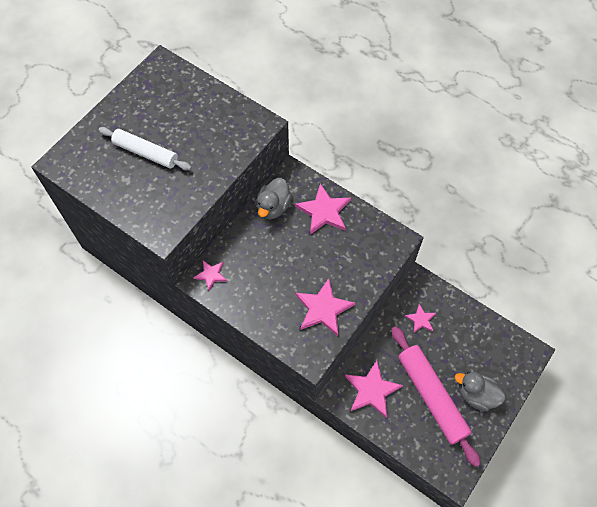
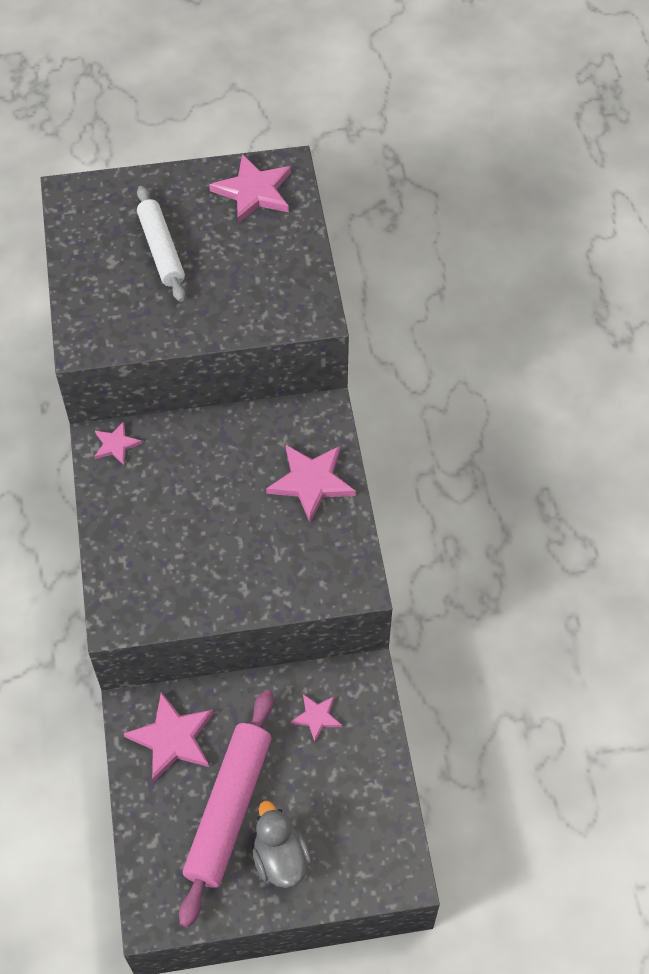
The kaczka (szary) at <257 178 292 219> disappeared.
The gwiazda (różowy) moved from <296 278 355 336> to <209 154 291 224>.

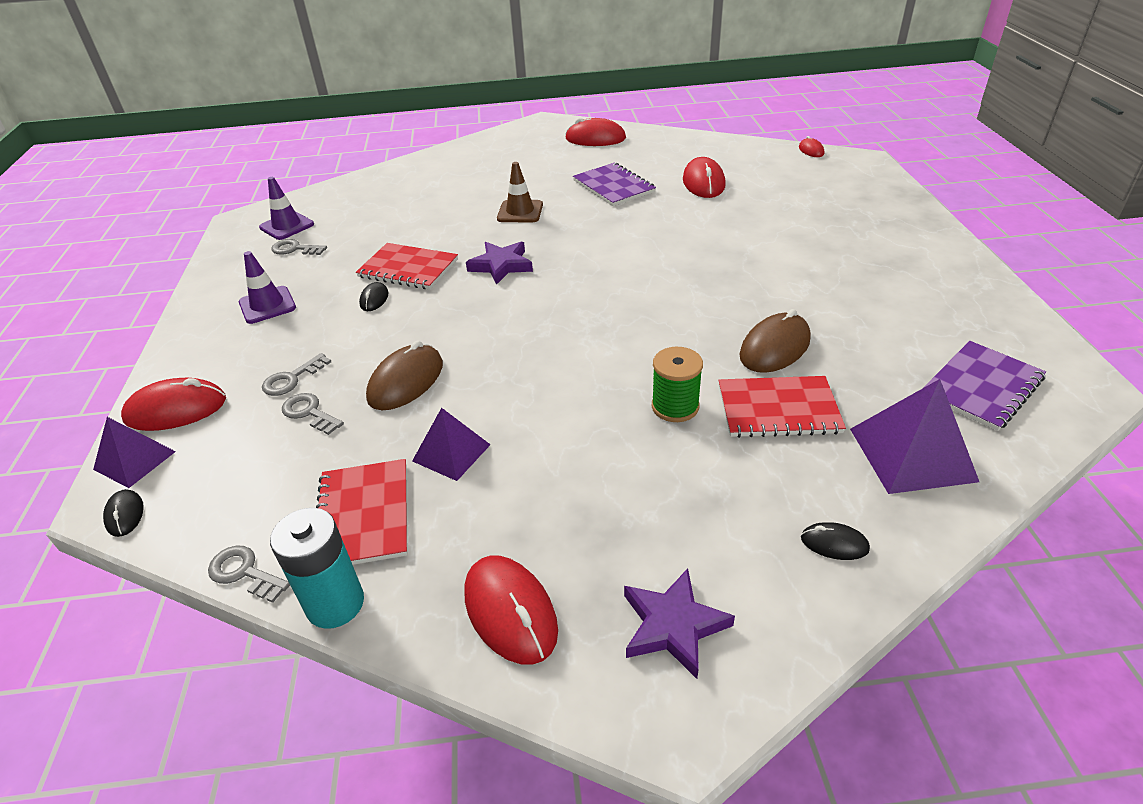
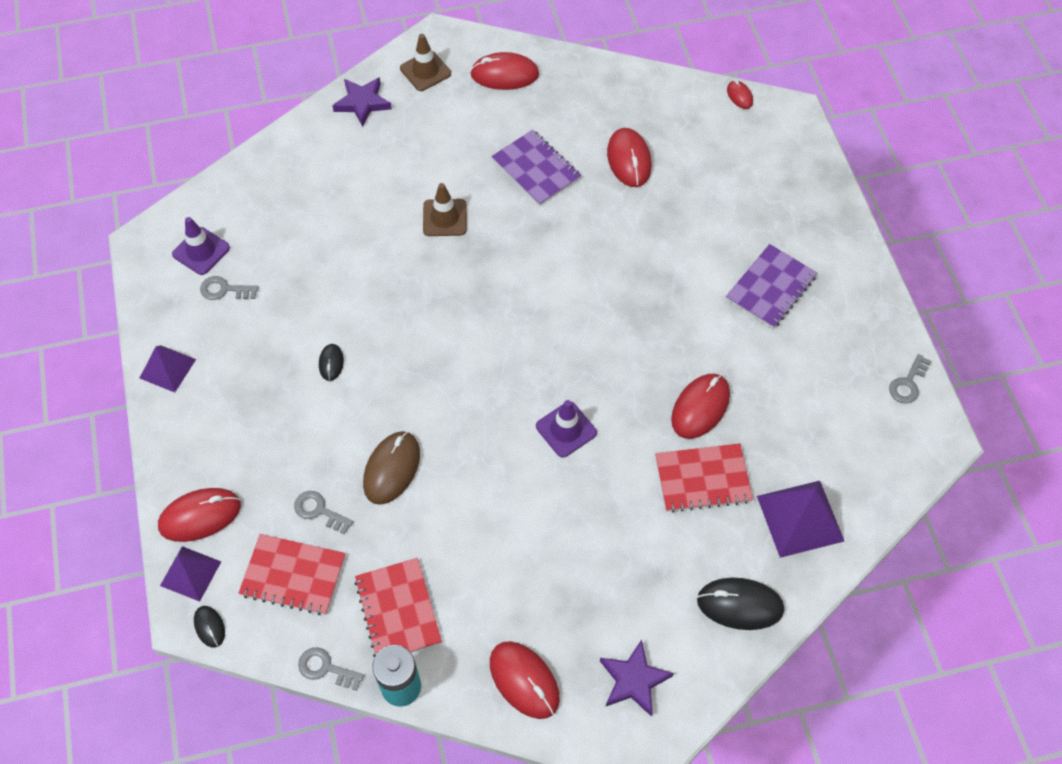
The gwiazda (fioletowy) moved from <466 242 533 285> to <332 77 392 127>.
The zeszyt (czerwony) moved from <356 243 458 290> to <238 534 345 615>.
The pachołek (fioletowy) moved from <239 251 296 324> to <536 400 597 458>.
The myszka (brązowy) at <740 309 811 373> became the myszka (czerwony) at <671 374 730 439>.
The zeszyt (fioletowy) moved from <922 341 1046 431> to <726 244 817 329>.
The szpulka (zielony) at <652 347 703 422> disappeared.
The klucz (szary) moved from <262 353 331 396> to <889 354 931 403>.
The piramida (fioletowy) moved from <412 408 491 481> to <140 345 196 392>.
The myszka (czarny) at <801 522 870 560> changed to 1.90 times the size.
The pachołek (brązowy) at <400 34 451 91> appeared.

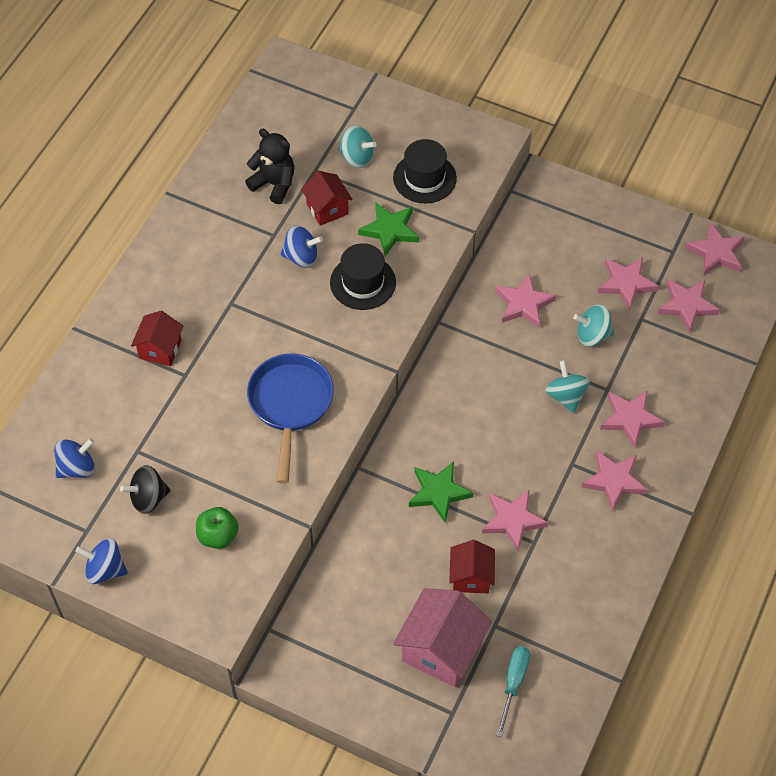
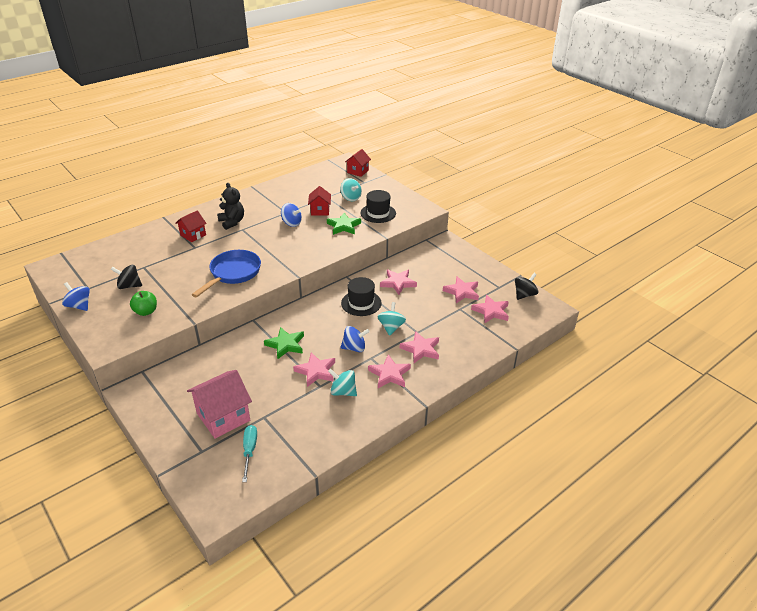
The miś (czarny) moved from <245 129 295 204> to <217 183 244 230>.
The gwiazda (różowy) at <685 223 745 275> was replaced by the bączek (czarny) at <515 273 538 300>.
The kapelusz (czarny) moved from <330 243 396 310> to <341 277 382 316>.
The bączek (turkusowy) moved from <573 304 614 346> to <328 369 357 396>.
The bączek (niebieski) moved from <54 438 95 478> to <340 326 370 352>.
The domek (czerwony) moved from <449 540 495 593> to <345 149 371 177>.
The śrubokręt (turkusowy) at <496 646 530 737> turned 45 degrees counterclockwise.

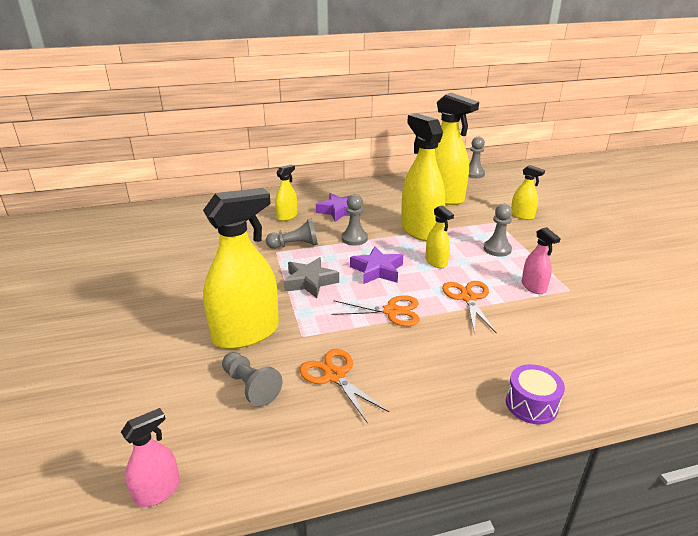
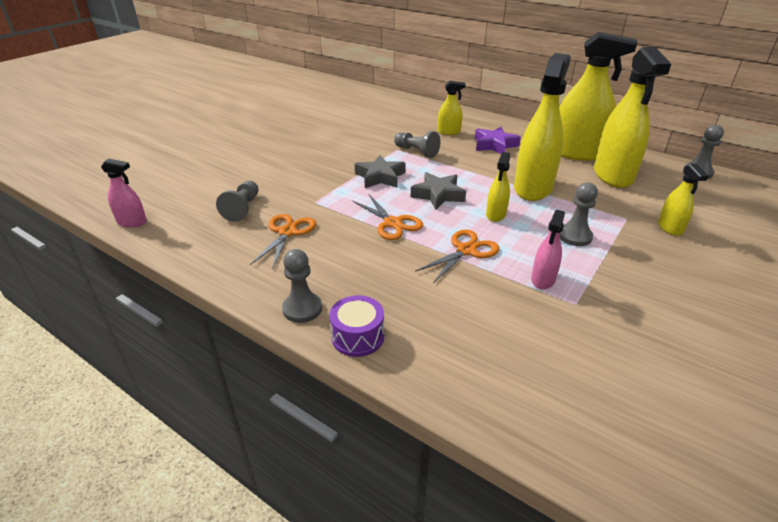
The spryskiwacz (żółty) moved from <203 188 279 349> to <559 32 637 161>.
The pionek (szary) moved from <341 194 368 246> to <282 249 322 323>.
The gwiazda (fioletowy) at <350 246 403 284> became the gwiazda (szary) at <411 172 466 210>.

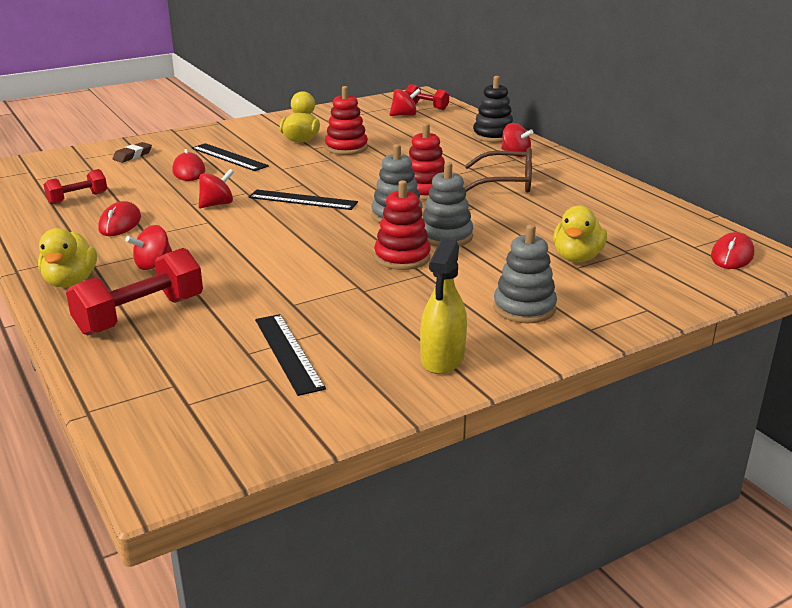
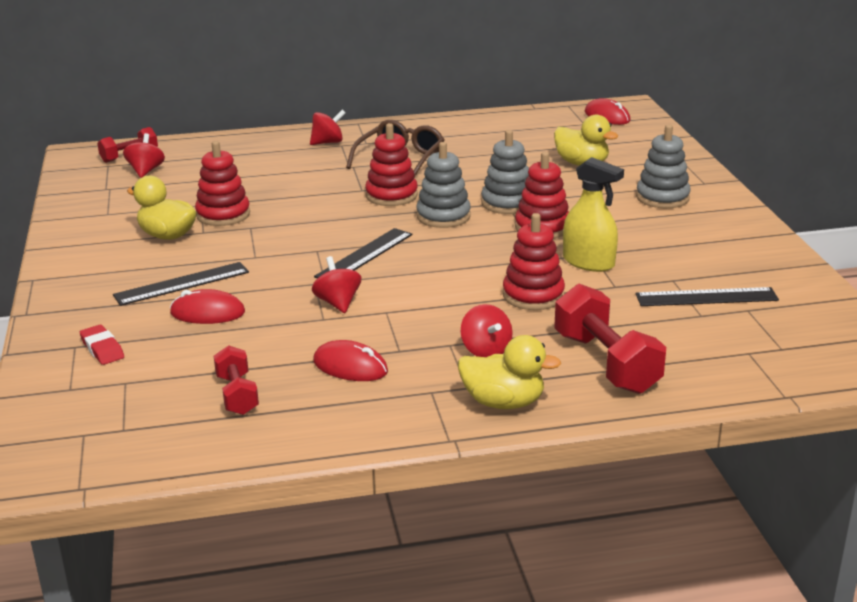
The zabawka nakładanka (czarny) at <473 76 513 143> disappeared.
The gumka do mazania (brązowy) at <112 142 152 163> became the gumka do mazania (czerwony) at <80 325 124 365>.
The spryskiwacz (żółty) moved from <420 239 467 374> to <563 157 624 272>.
The zabawka nakładanka (czerwony) at <503 213 565 310> appeared.

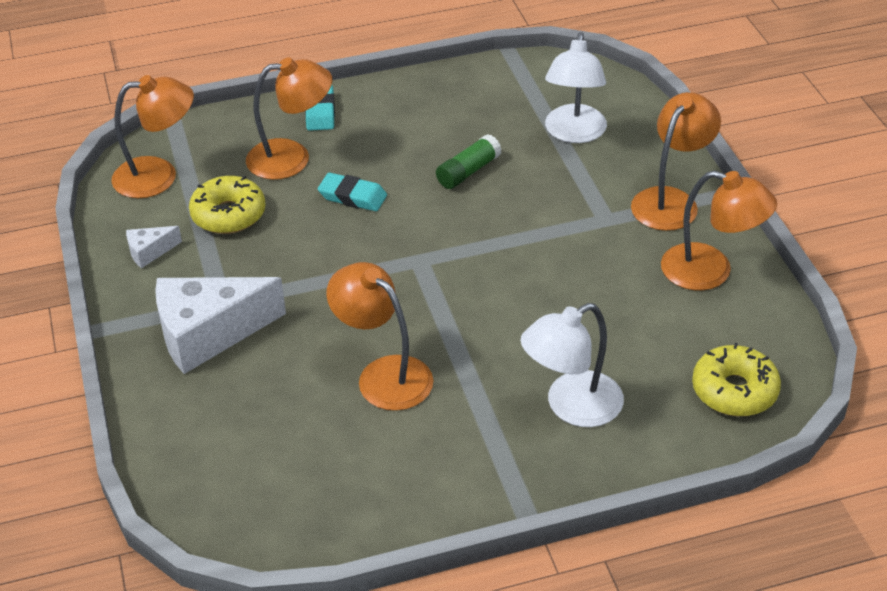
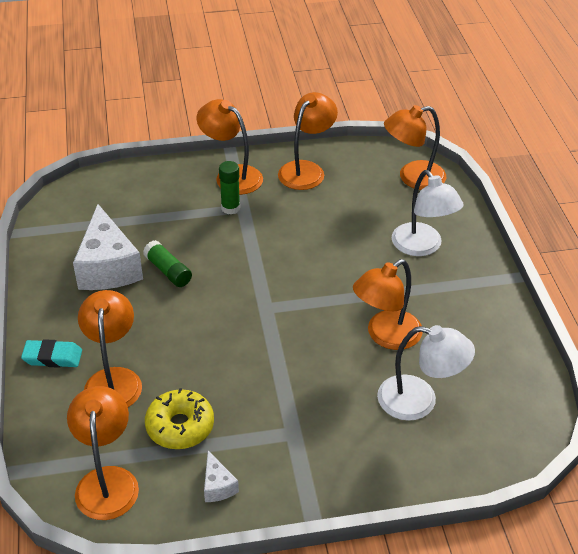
The lampka (biały) moved from <545 32 607 143> to <377 325 475 421>.
The gumka do mazania (turkusowy) at <318 172 387 211> disappeared.
The ser (biały) moved from <155 277 286 374> to <73 204 143 290>.
The donut (żółty) at <692 343 781 416> was replaced by the lampka (pomarańczowy) at <384 105 446 190>.
The klej w sztyfcie (zielony) at <219 161 240 215> appeared.

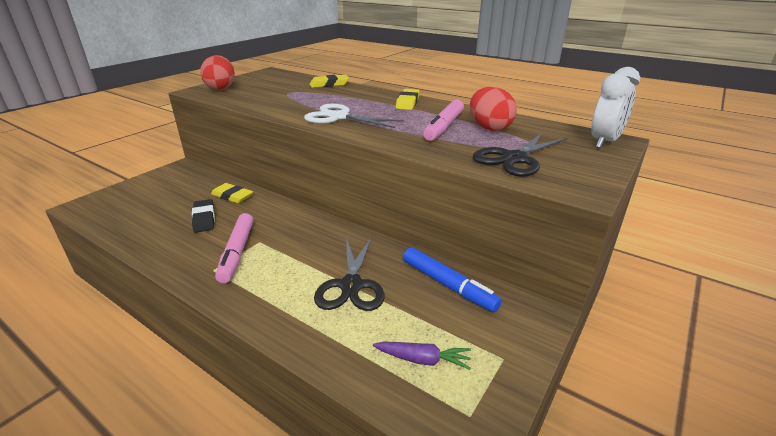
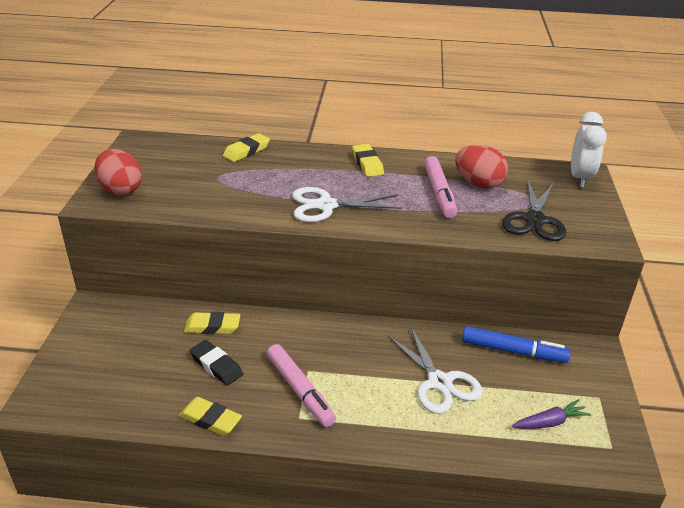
The nożyczki (czarny) at <314 237 385 311> became the nożyczki (biały) at <387 325 482 414>.
The gumka do mazania (żółty) at <179 397 242 436> appeared.

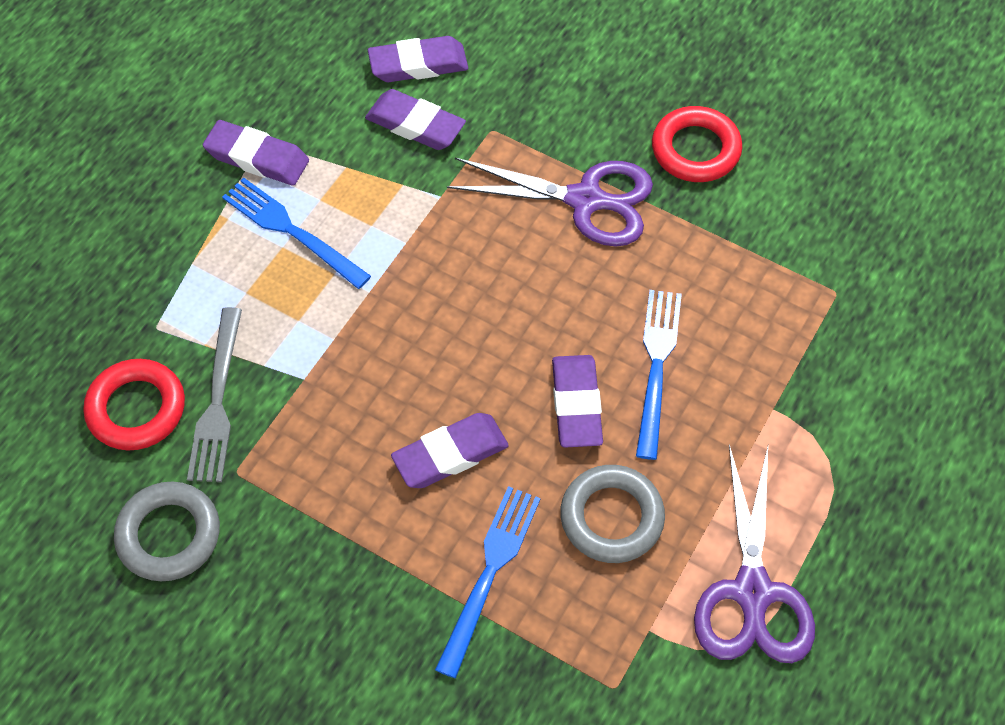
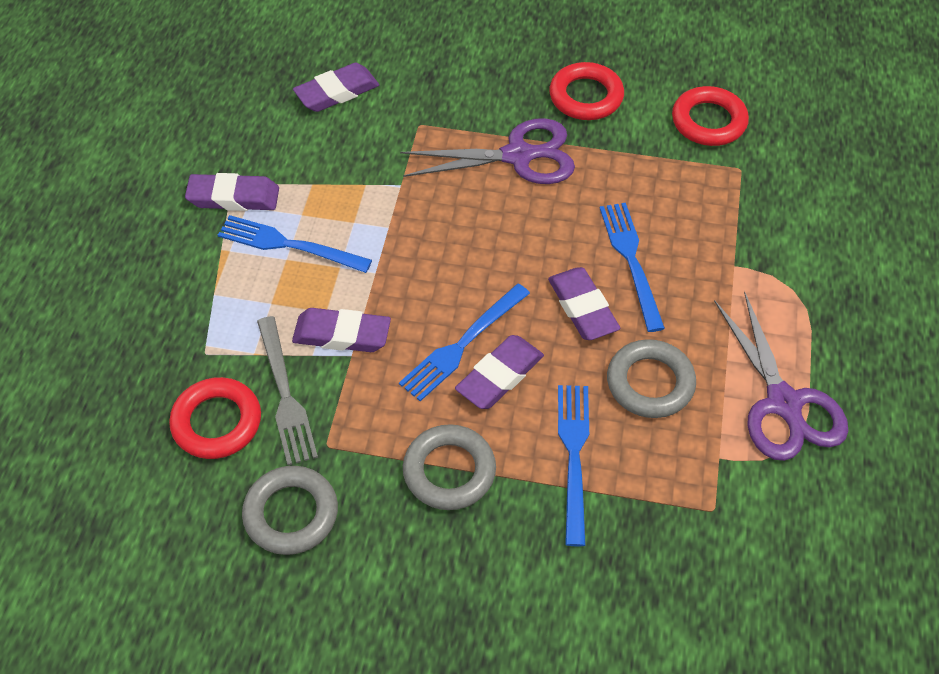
The gumka do mazania (fioletowy) moved from <365 89 466 150> to <292 308 391 352>.
The pierścień (czerwony) at <672 86 749 146> appeared.
The widelec (niebieski) at <399 284 530 401> appeared.
The pierścień (szary) at <403 424 496 510> appeared.

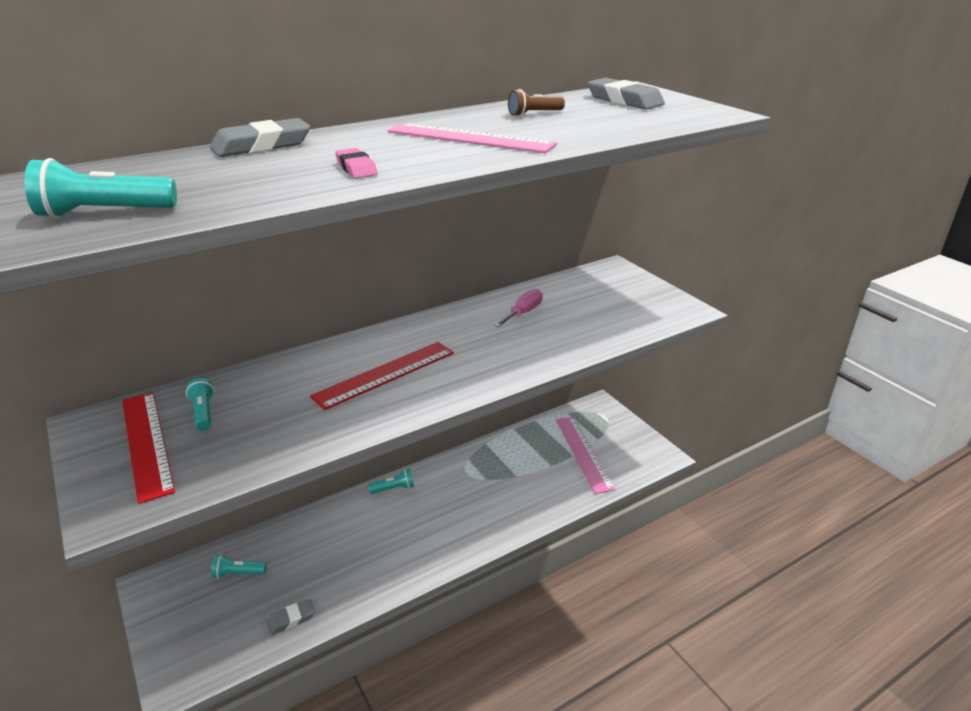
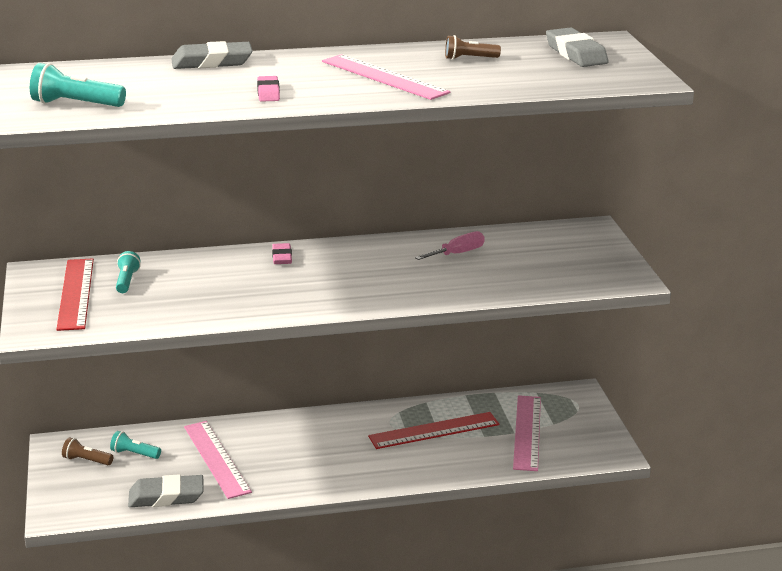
The linijka (czerwony) moved from <310 342 454 410> to <368 412 499 449>.
The latarka (turkusowy) at <368 469 414 494> disappeared.
The gumka do mazania (szary) at <267 599 315 635> changed to 1.71 times the size.
The gumka do mazania (różowy) at <272 243 292 264> appeared.
The linijka (różowy) at <184 421 252 499> appeared.
The latarka (brązowy) at <62 438 113 465> appeared.

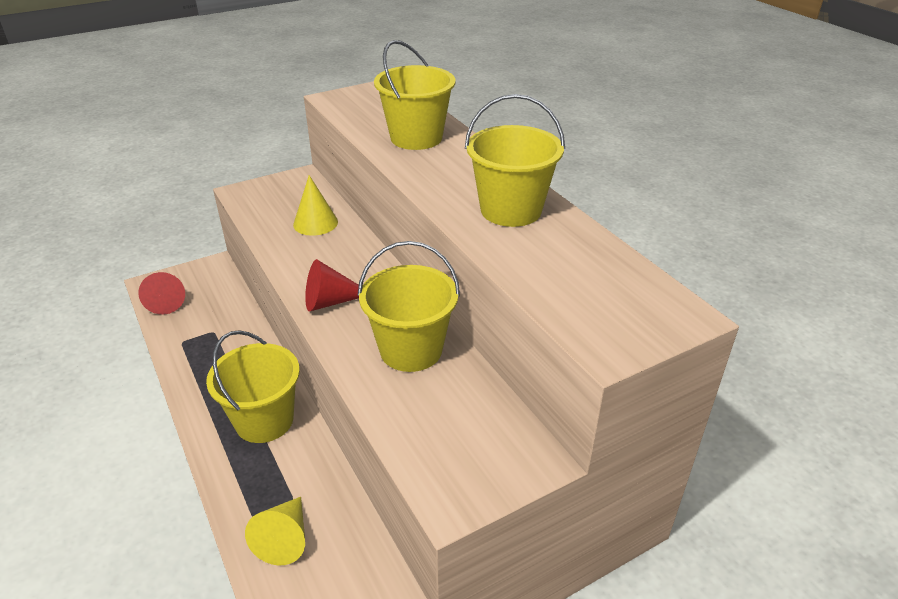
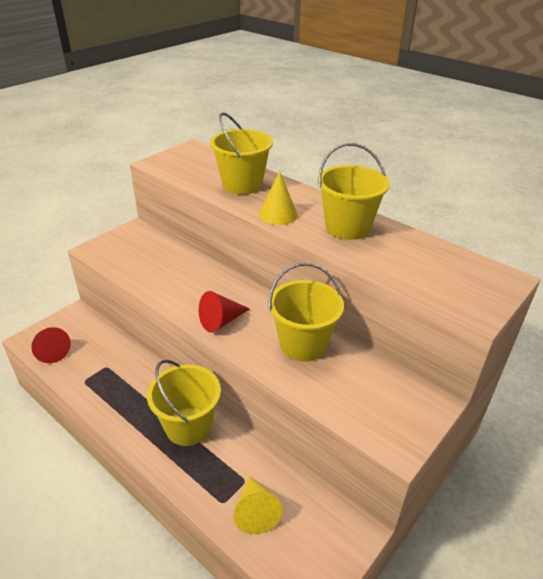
The stożek (żółty) moved from <293 175 338 236> to <259 171 298 225>.

